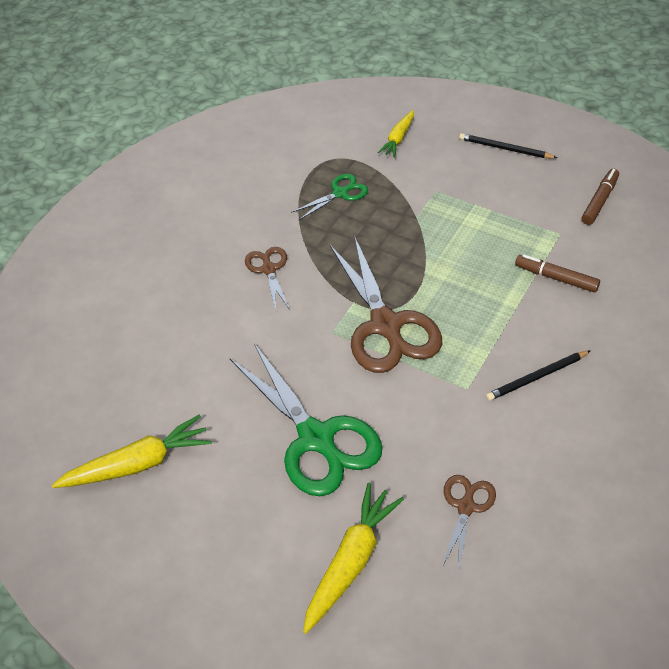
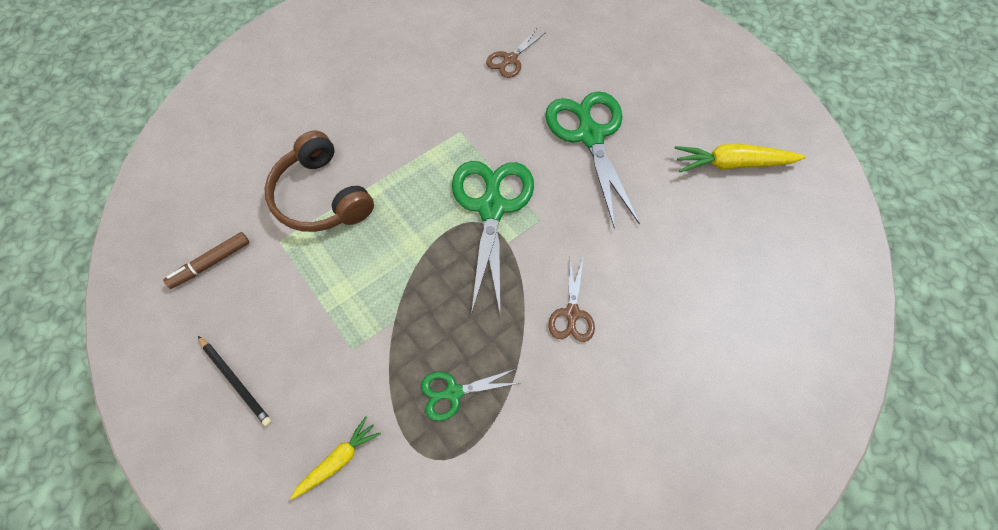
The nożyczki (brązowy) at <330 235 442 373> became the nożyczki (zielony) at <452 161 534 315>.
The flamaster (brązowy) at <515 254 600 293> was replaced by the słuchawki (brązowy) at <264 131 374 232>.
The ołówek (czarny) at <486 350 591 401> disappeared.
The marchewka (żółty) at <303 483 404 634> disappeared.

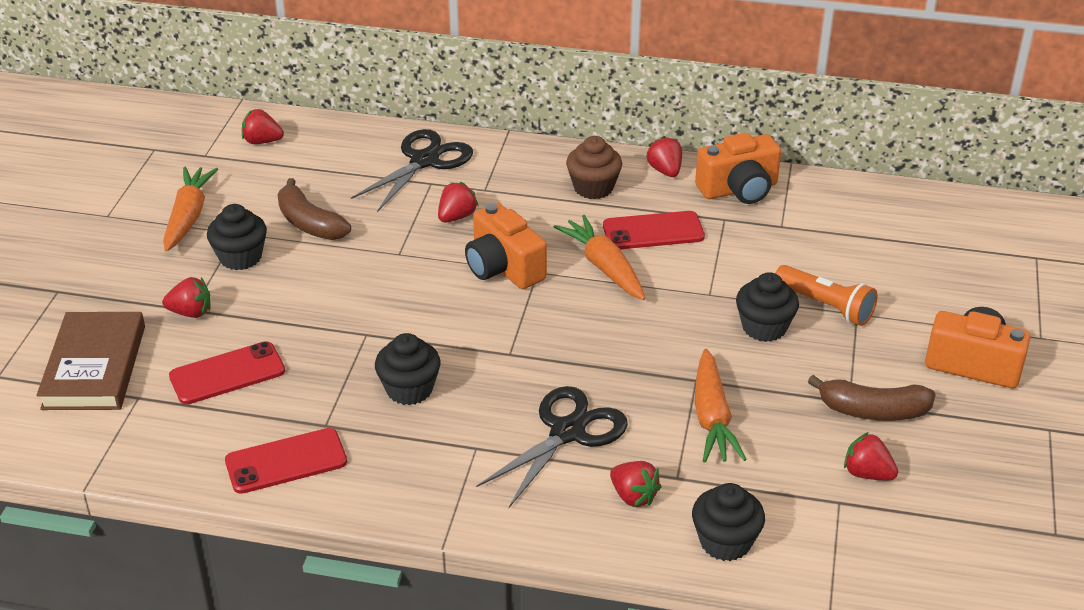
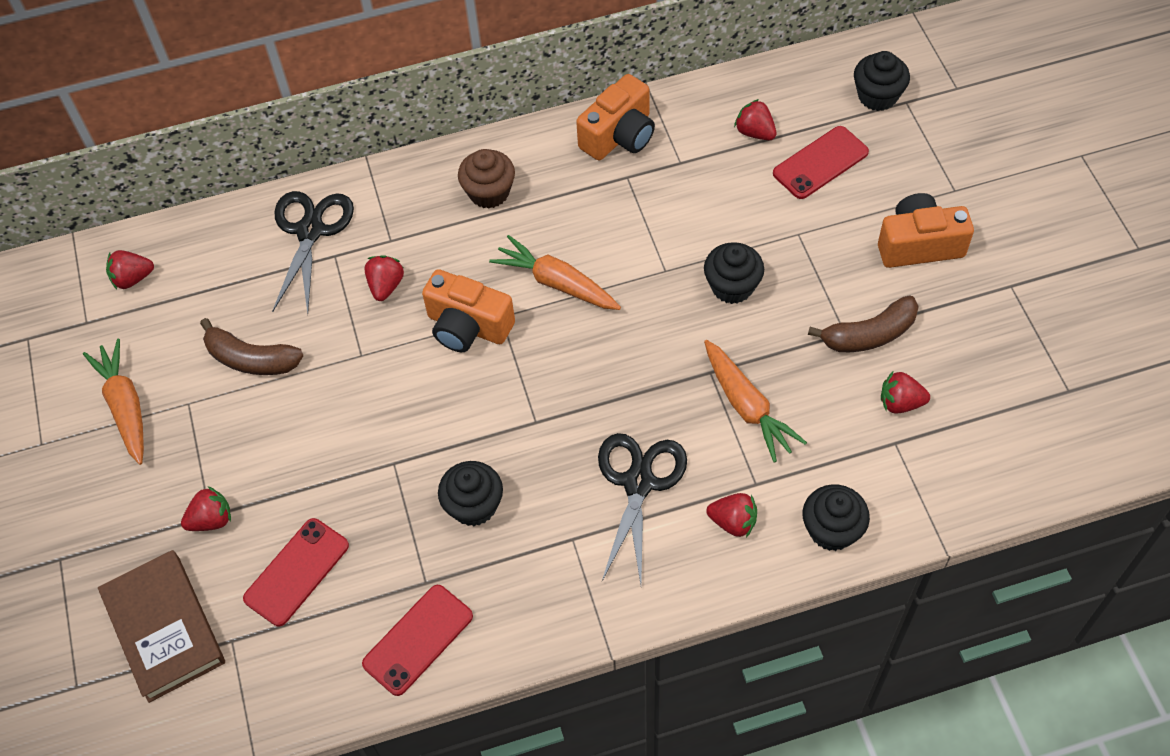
The truskawka (czerwony) moved from <646 136 682 177> to <734 99 777 140>.
The muffinka (czarny) moved from <207 204 267 270> to <854 51 910 111>.
The telefon (czerwony) moved from <603 211 705 249> to <773 126 869 199>.
The latarka (pomarańczowy) at <775 265 878 326> disappeared.

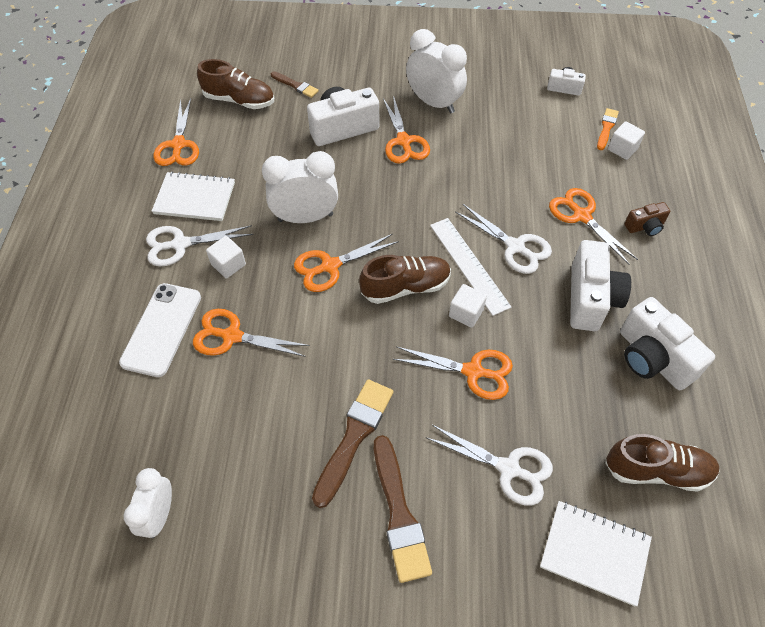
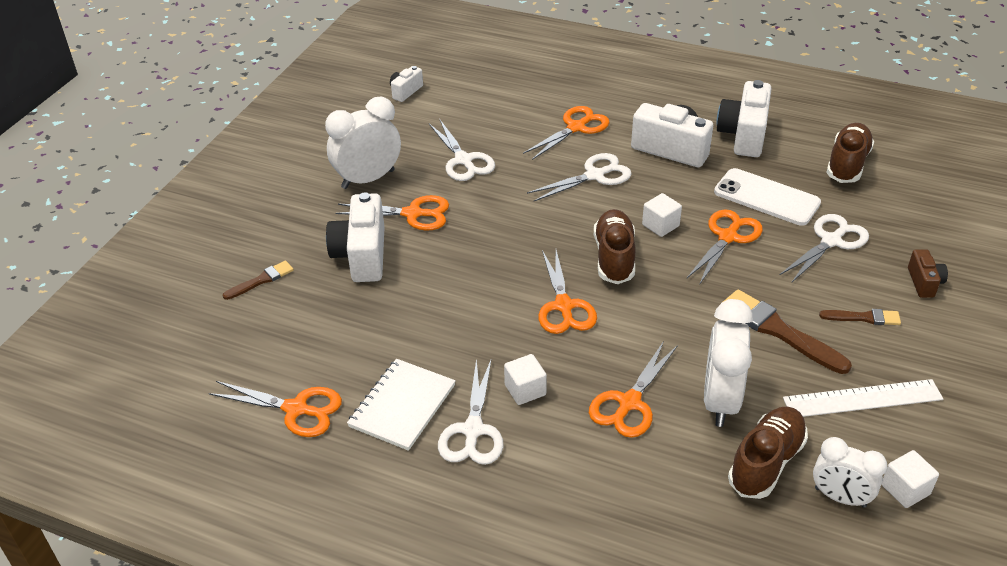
The but (brązowy) moved from <197 59 274 109> to <728 407 808 499>.
The pędzel (pomarańczowy) at <597 108 619 150> disappeared.
The sześcian (biały) moved from <608 121 645 160> to <881 450 939 508>.
The budzik (biały) moved from <262 151 338 223> to <704 299 753 427>.
The nożyczki (pomarańczowy) at <549 188 638 264> turned 150 degrees clockwise.
The aparat fotograficzny (brązowy) moved from <625 202 670 236> to <908 249 948 298>.
The linijka (biały) moved from <430 218 511 316> to <783 379 943 417>.
The telefon (biały) moved from <119 283 201 377> to <714 168 821 226>.
The aparat fotograficzny (biały) at <620 297 715 390> turned 120 degrees clockwise.
The pędzel (brązowy) at <374 435 432 583> changed to 0.56 times the size.
The zeszyt (biały) at <540 501 652 606> disappeared.
The nożyczki (biały) at <429 120 495 181> appeared.

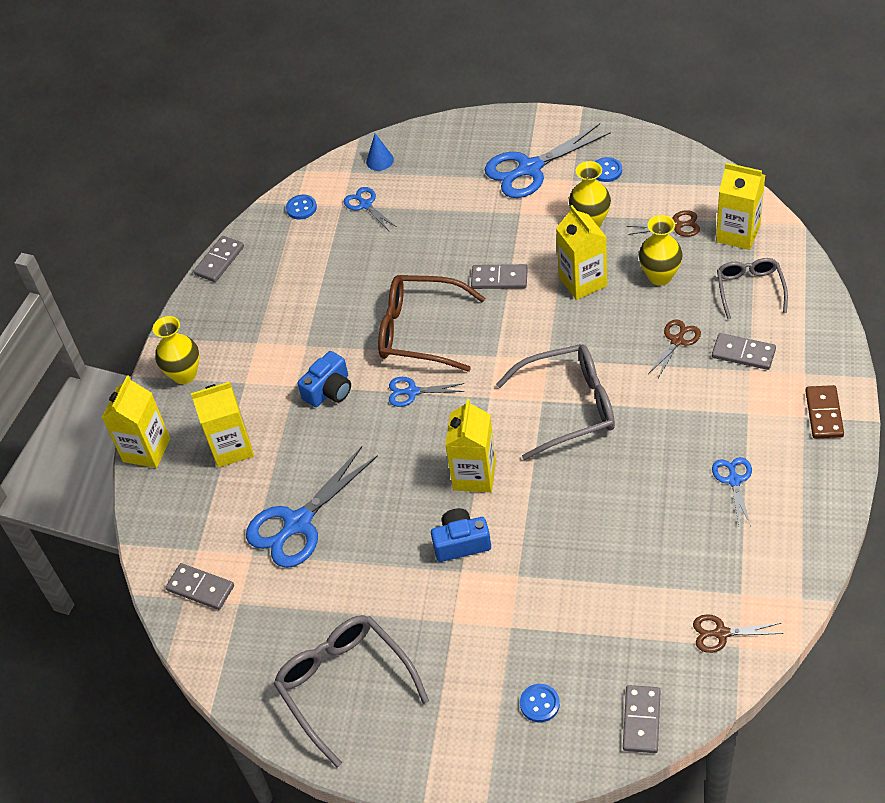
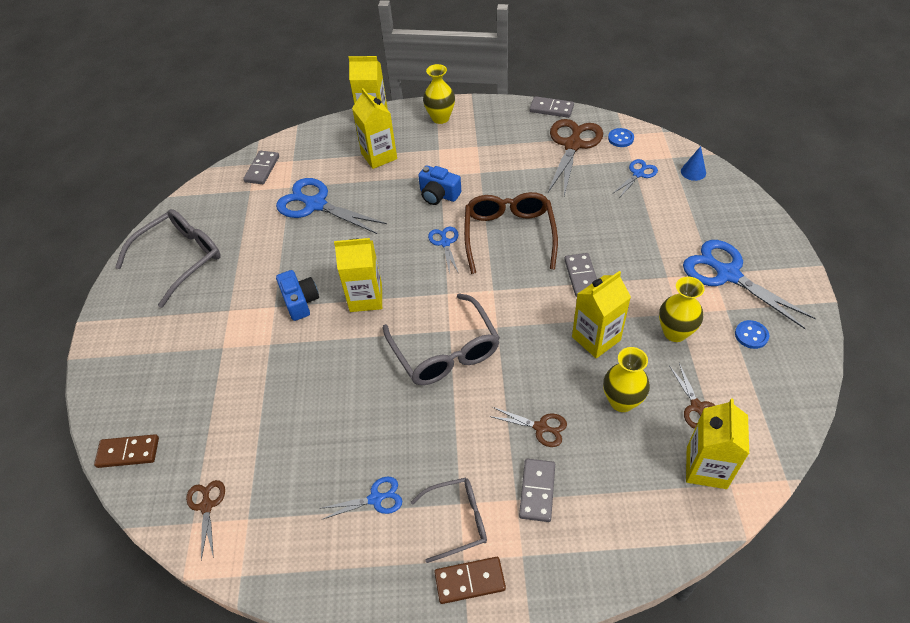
The okulary (szary) moved from <717 258 788 320> to <411 477 487 563>.
The guzik (niebieski) at <520 684 560 722> disappeared.
The kostka domina (szary) at <623 685 661 753> became the kostka domina (brązowy) at <94 434 159 468>.
The nożyczki (brązowy) at <548 119 603 196> appeared.

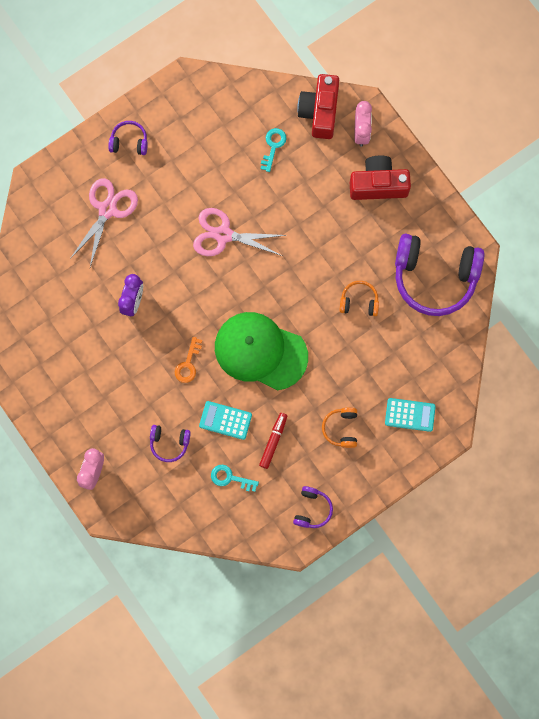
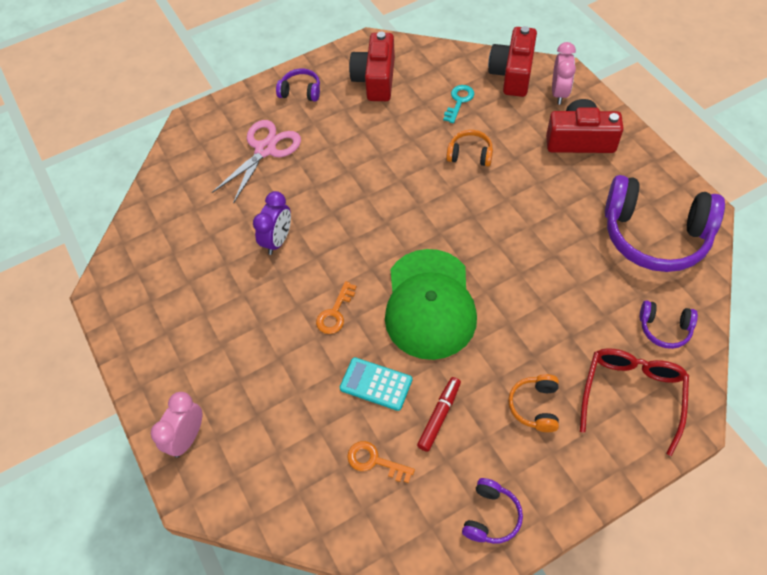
The nożyczki (różowy) at <193 208 286 256> disappeared.
The słuchawki (pomarańczowy) moved from <339 281 379 316> to <446 130 493 167>.
The czapka (zielony) at <215 312 308 390> turned 120 degrees counterclockwise.
The kalkulator (turkusowy) at <385 398 436 432> was replaced by the okulary (czerwony) at <580 348 689 456>.
The słuchawki (fioletowy) moved from <150 425 191 462> to <640 300 698 349>.
The klucz (turkusowy) at <211 465 259 492> became the klucz (pomarańczowy) at <347 441 415 483>.
The aparat fotograficzny (czerwony) at <349 32 395 101> appeared.

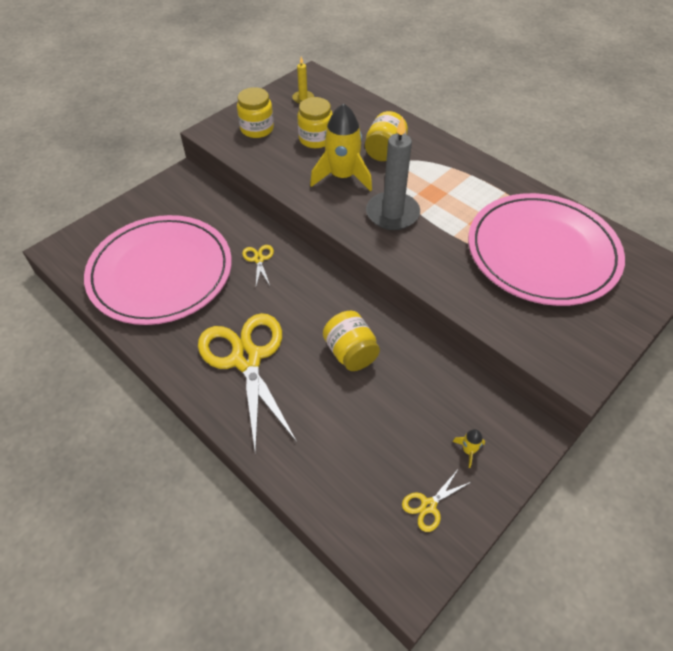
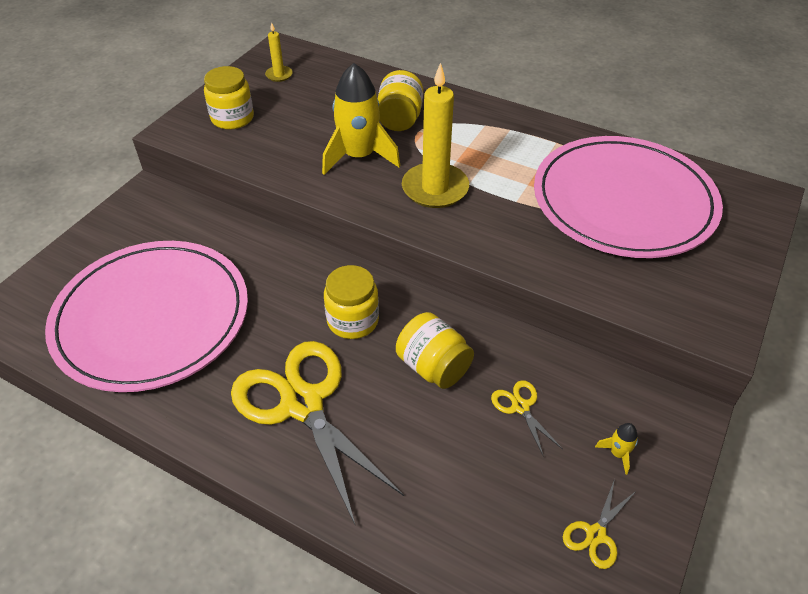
The słoik (żółty) moved from <297 97 333 148> to <324 265 379 339>.
The świeca (szary) at <366 116 420 230> became the świeca (żółty) at <402 63 469 208>.
The nożyczki (żółty) moved from <242 245 274 286> to <491 380 562 457>.

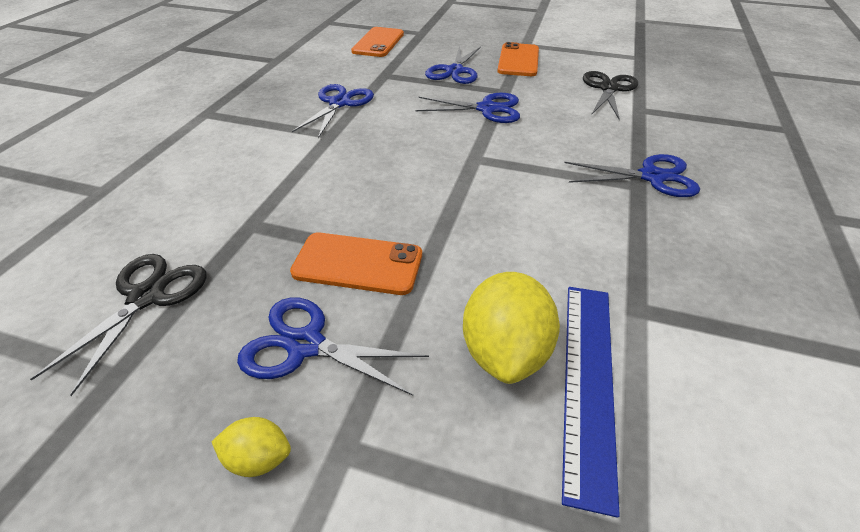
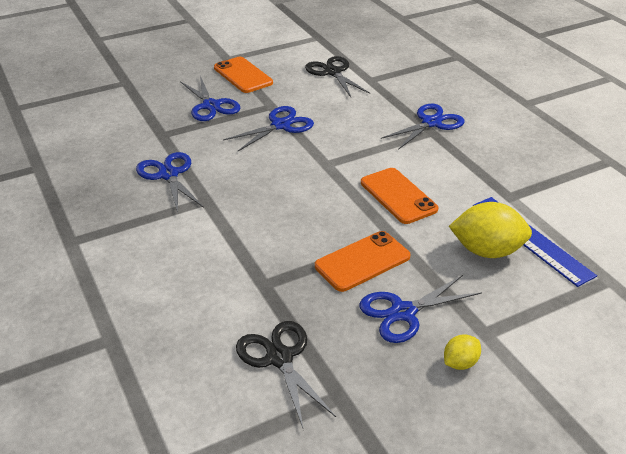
The telefon (pomarańczowy) moved from <351 27 404 57> to <361 168 438 224>.
The cytryna (żółty) at <463 272 560 384> turned 45 degrees counterclockwise.

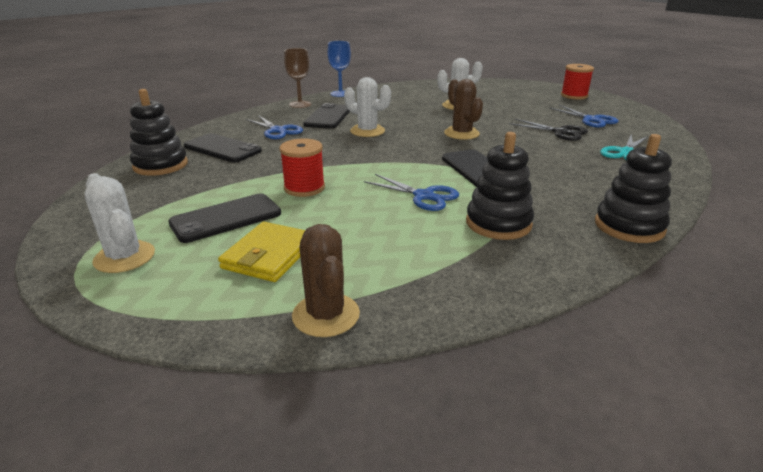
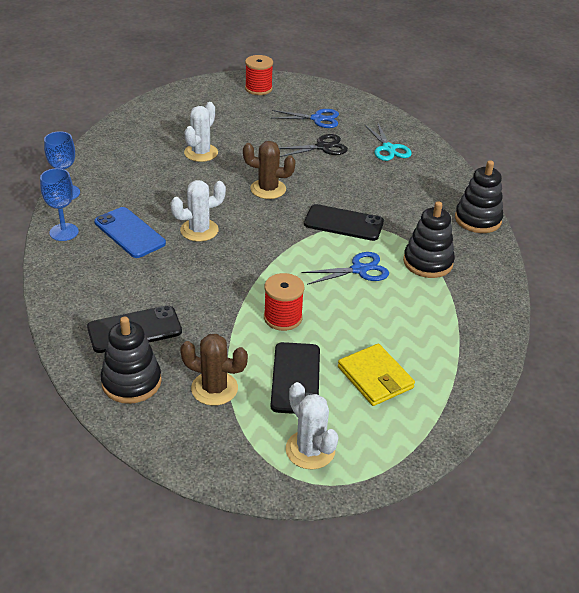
The kielich (brązowy) at <284 48 311 108> became the kielich (niebieski) at <40 168 79 241>.
The telefon (czarny) at <303 103 350 129> became the telefon (niebieski) at <94 207 166 258>.
The nożyczki (niebieski) at <246 115 303 139> disappeared.
The kaktus (biały) at <84 173 155 273> turned 60 degrees clockwise.
The kaktus (brązowy) moved from <292 224 360 337> to <180 334 248 406>.

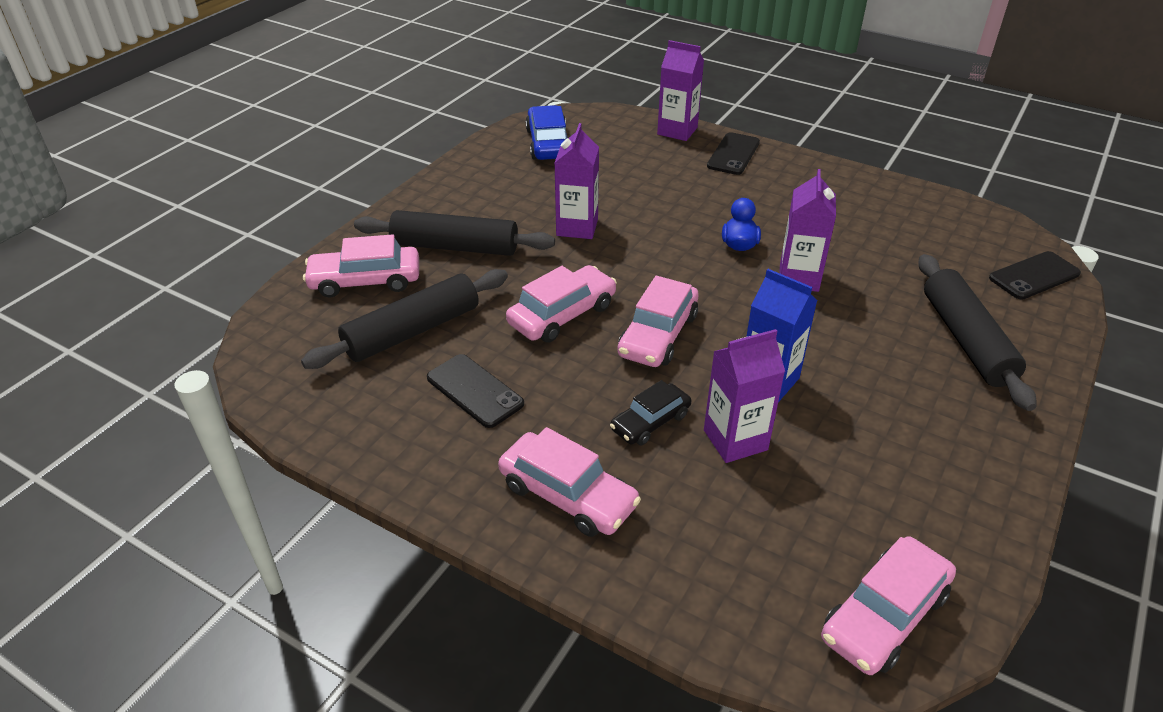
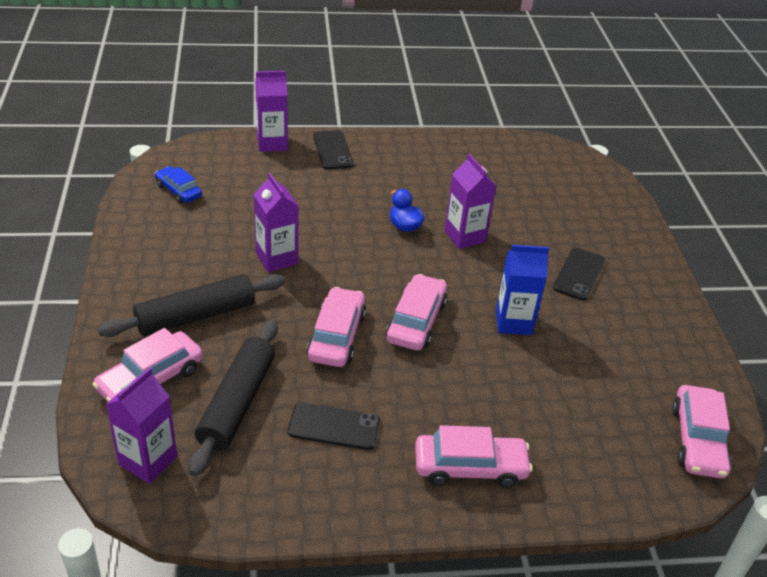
The samochód (niebieski) at <526 105 567 160> changed to 0.66 times the size.
The telefon (czarny) moved from <989 251 1081 299> to <553 248 605 301>.
The wałek do ciasta (czarny) at <918 254 1036 411> disappeared.
The samochód (różowy) at <617 276 699 367> turned 150 degrees counterclockwise.
The karton mleka (fioletowy) moved from <704 329 785 463> to <106 368 177 484>.
The samochód (czarny) at <610 380 691 445> disappeared.

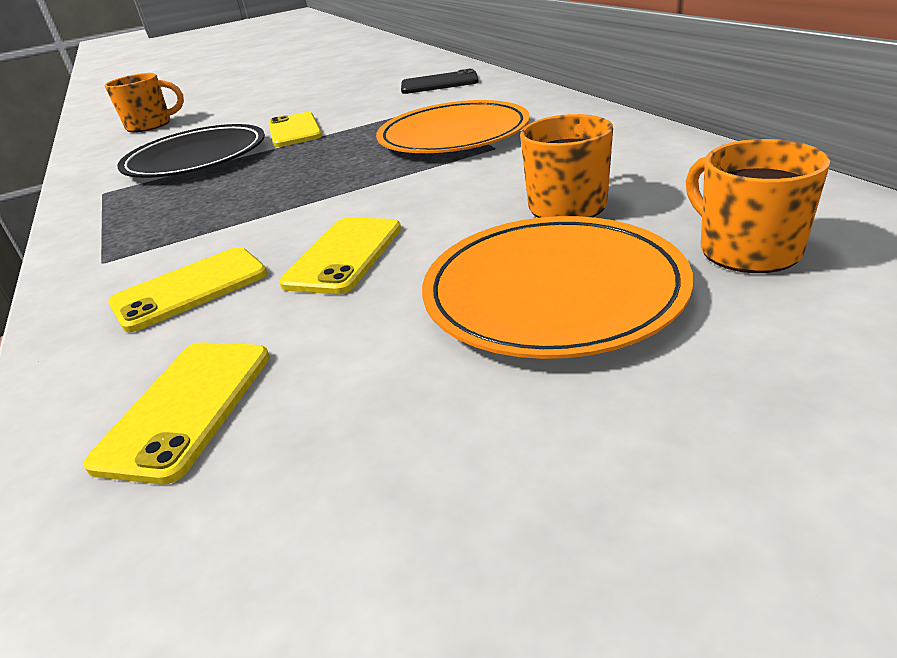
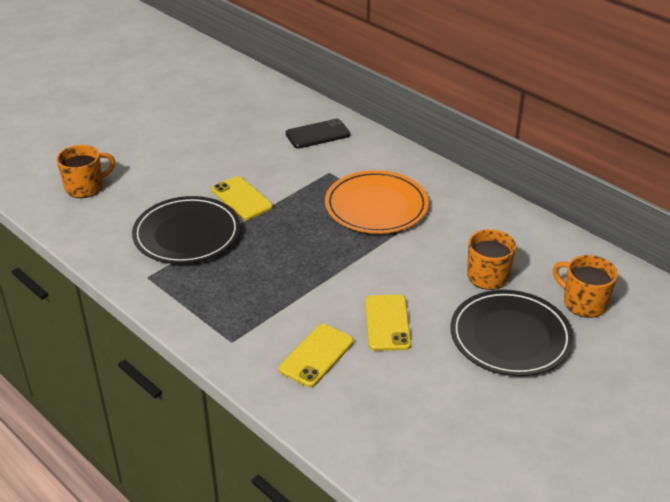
The talerz (pomarańczowy) at <422 216 693 359> became the talerz (czarny) at <451 290 574 376>.
The telefon (żółty) at <83 342 270 485> disappeared.

